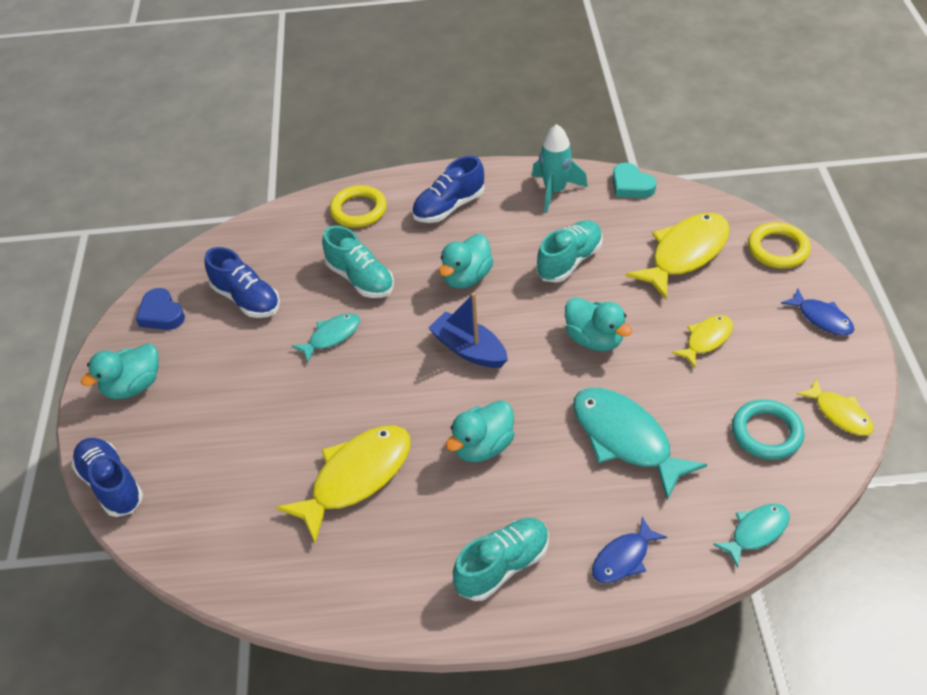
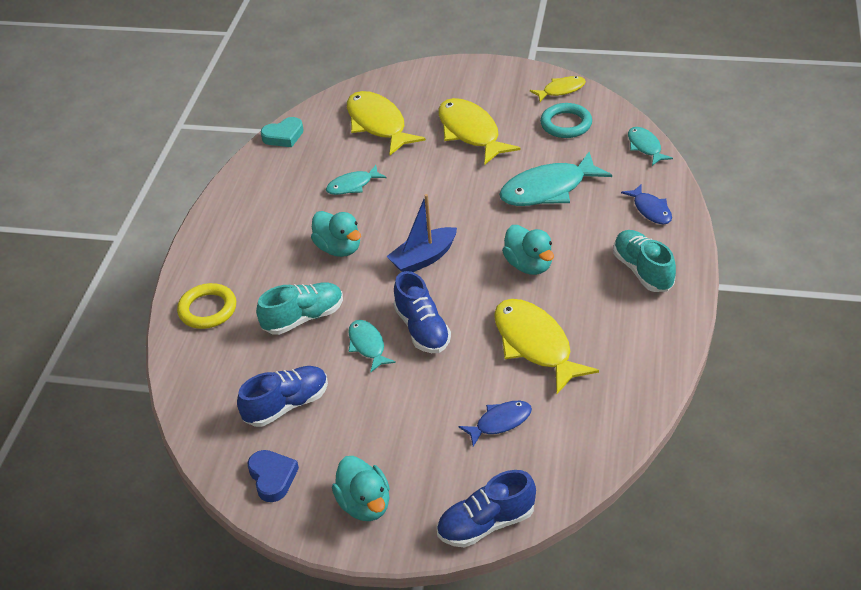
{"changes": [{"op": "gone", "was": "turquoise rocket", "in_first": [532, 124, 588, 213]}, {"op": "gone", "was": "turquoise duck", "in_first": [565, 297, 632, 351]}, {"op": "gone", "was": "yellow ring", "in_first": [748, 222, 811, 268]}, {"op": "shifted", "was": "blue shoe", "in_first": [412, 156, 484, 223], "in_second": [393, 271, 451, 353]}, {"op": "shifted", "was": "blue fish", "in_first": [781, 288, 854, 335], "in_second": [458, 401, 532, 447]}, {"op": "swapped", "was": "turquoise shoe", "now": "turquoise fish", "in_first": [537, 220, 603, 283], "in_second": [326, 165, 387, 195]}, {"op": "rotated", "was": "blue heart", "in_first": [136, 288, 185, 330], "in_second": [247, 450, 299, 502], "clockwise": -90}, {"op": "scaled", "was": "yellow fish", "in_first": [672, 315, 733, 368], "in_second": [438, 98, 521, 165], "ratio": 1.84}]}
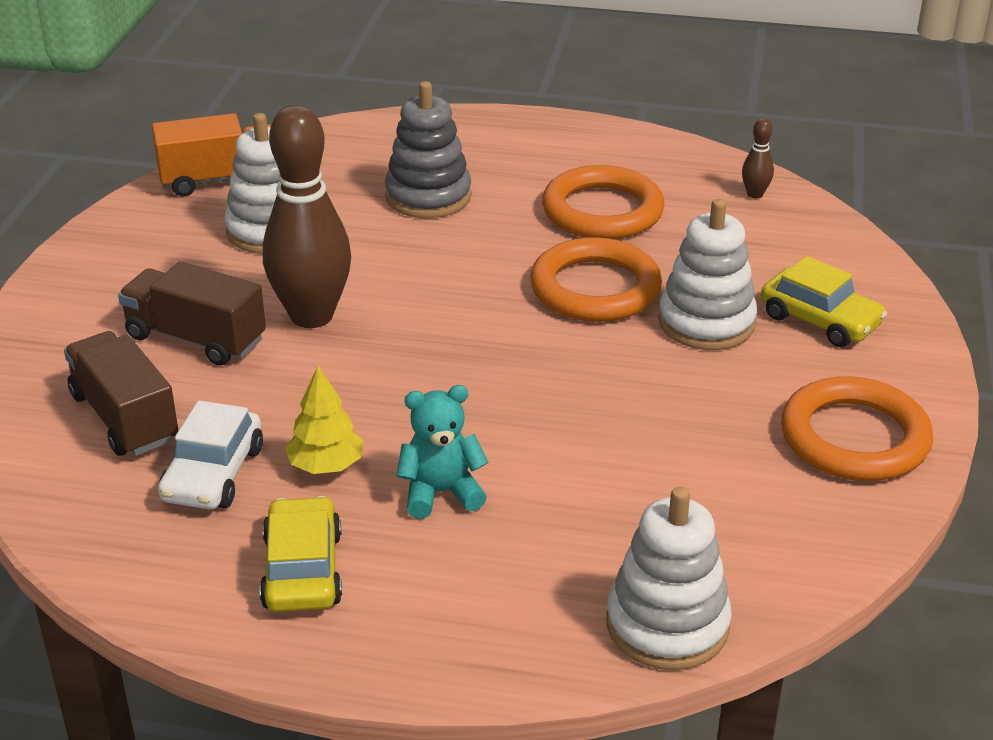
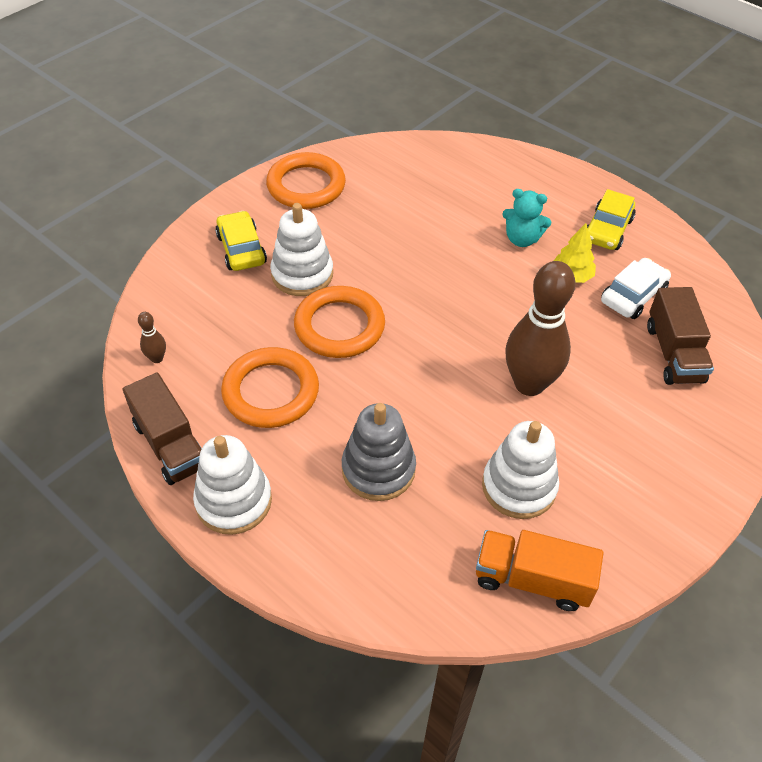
{"changes": [{"op": "shifted", "was": "brown truck", "in_first": [118, 261, 266, 366], "in_second": [123, 373, 202, 485]}, {"op": "shifted", "was": "white stacking toy", "in_first": [607, 487, 732, 670], "in_second": [193, 435, 272, 535]}]}
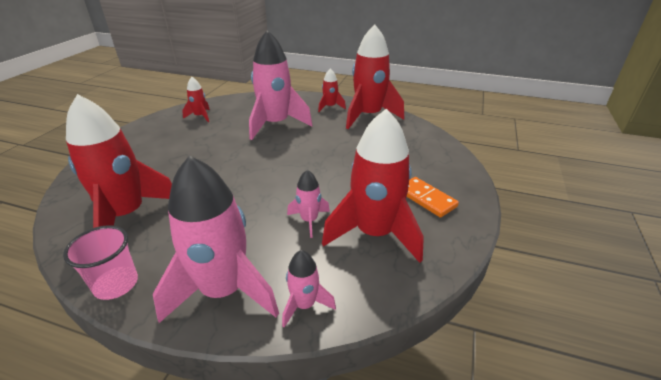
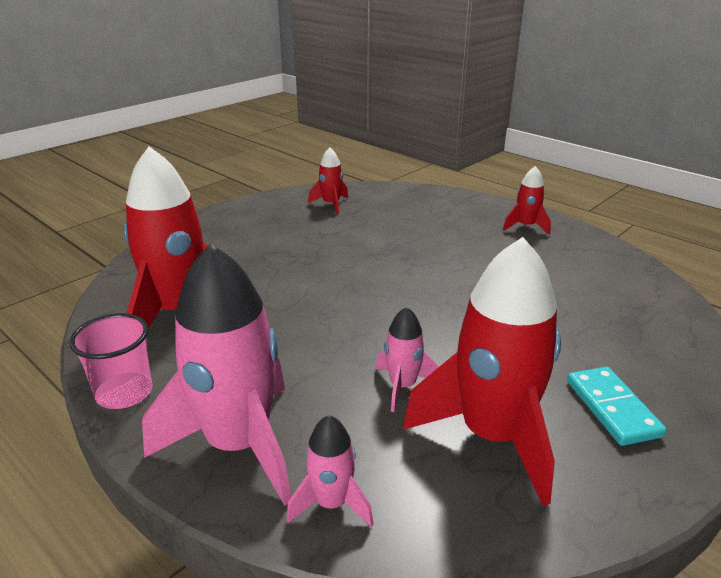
{"changes": [{"op": "gone", "was": "pink rocket", "in_first": [249, 30, 312, 140]}, {"op": "gone", "was": "red rocket", "in_first": [346, 25, 404, 129]}, {"op": "repainted", "was": "orange domino", "now": "turquoise domino", "in_first": [407, 177, 459, 218], "in_second": [567, 367, 666, 446]}]}
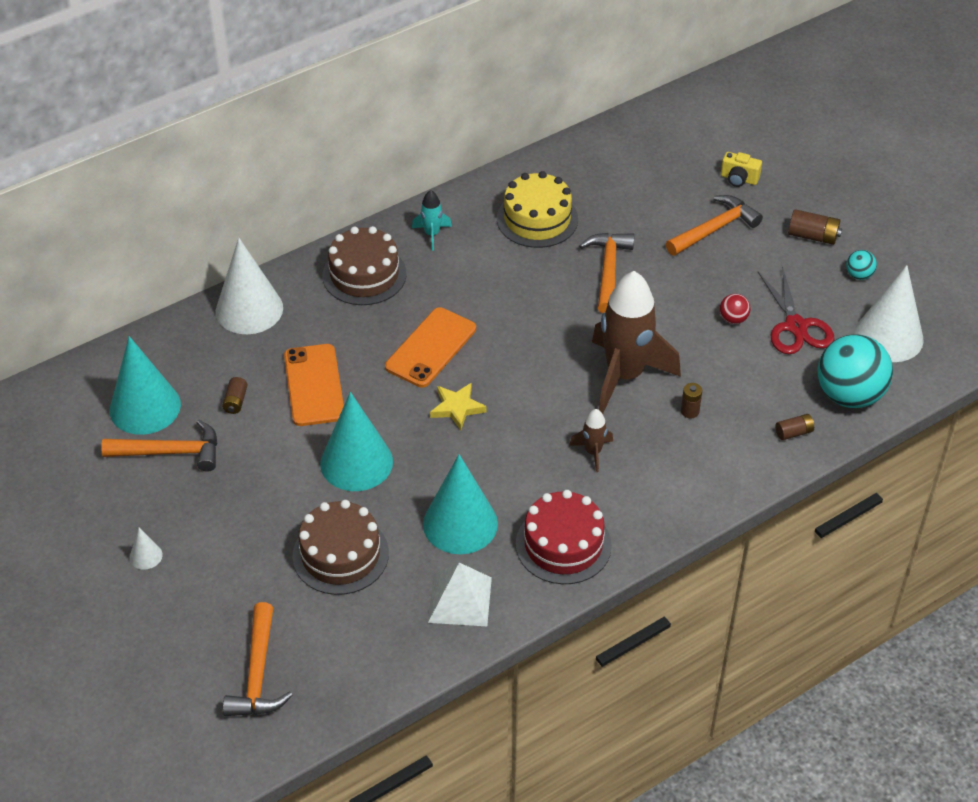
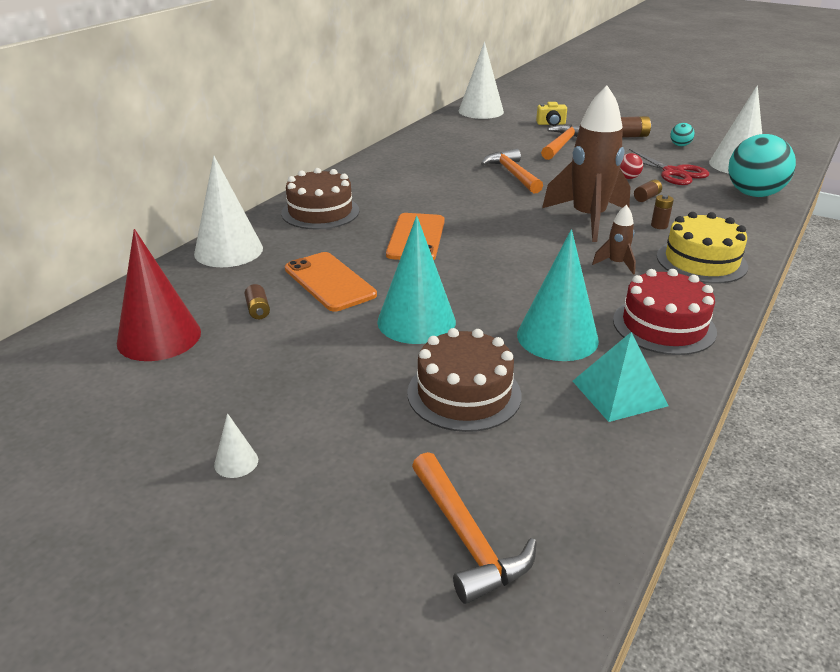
{"changes": [{"op": "gone", "was": "orange hammer", "in_first": [101, 420, 217, 472]}, {"op": "gone", "was": "turquoise rocket", "in_first": [412, 190, 452, 251]}, {"op": "gone", "was": "yellow star", "in_first": [430, 383, 486, 430]}, {"op": "new", "now": "white cone", "in_second": [458, 42, 504, 119]}, {"op": "shifted", "was": "yellow cake", "in_first": [497, 171, 578, 248], "in_second": [657, 212, 748, 284]}, {"op": "shifted", "was": "brown battery", "in_first": [775, 414, 814, 440], "in_second": [634, 180, 662, 202]}, {"op": "repainted", "was": "turquoise cone", "now": "red cone", "in_first": [109, 336, 181, 435], "in_second": [117, 229, 201, 361]}, {"op": "repainted", "was": "white pyramid", "now": "turquoise pyramid", "in_first": [428, 562, 492, 626], "in_second": [573, 332, 668, 422]}]}
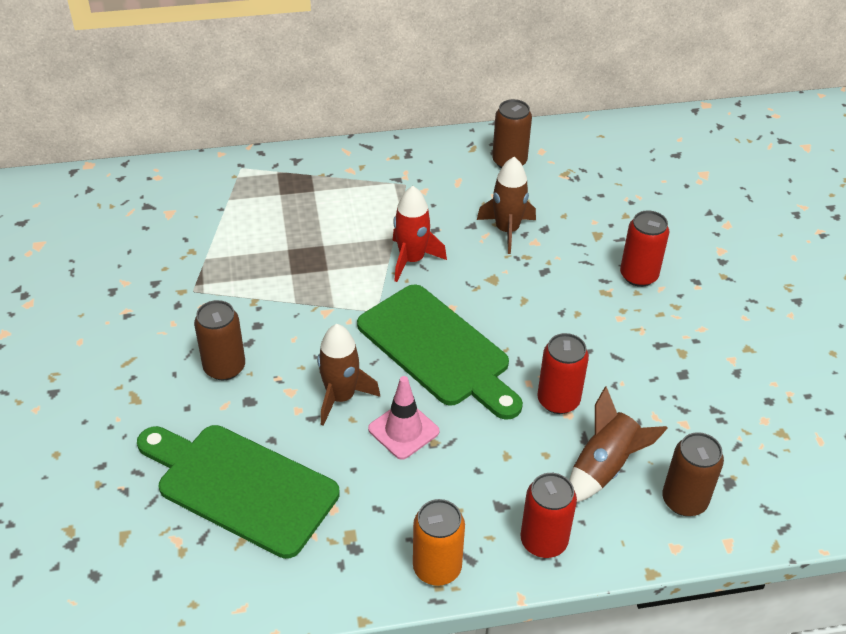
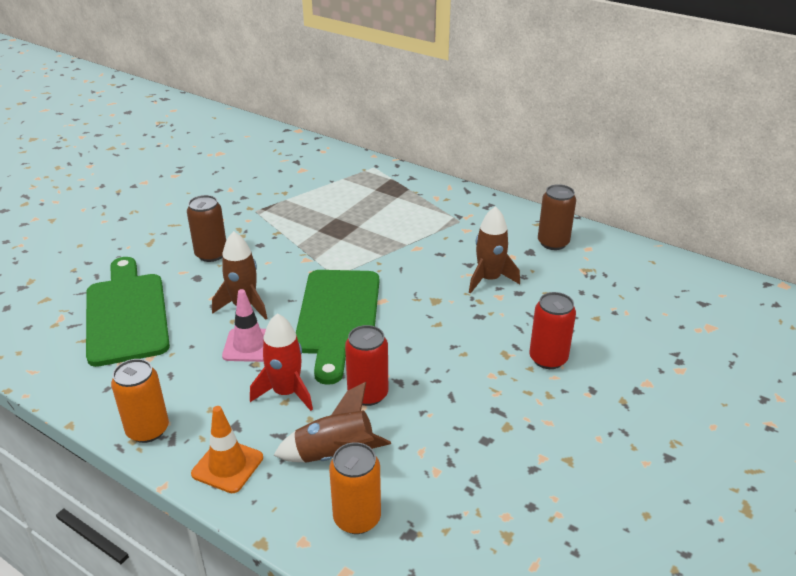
{"changes": [{"op": "shifted", "was": "red rocket", "in_first": [392, 186, 447, 282], "in_second": [250, 313, 313, 411]}, {"op": "swapped", "was": "red can", "now": "orange traffic cone", "in_first": [520, 473, 577, 558], "in_second": [191, 406, 263, 493]}, {"op": "repainted", "was": "brown can", "now": "orange can", "in_first": [662, 432, 724, 516], "in_second": [329, 442, 381, 534]}]}
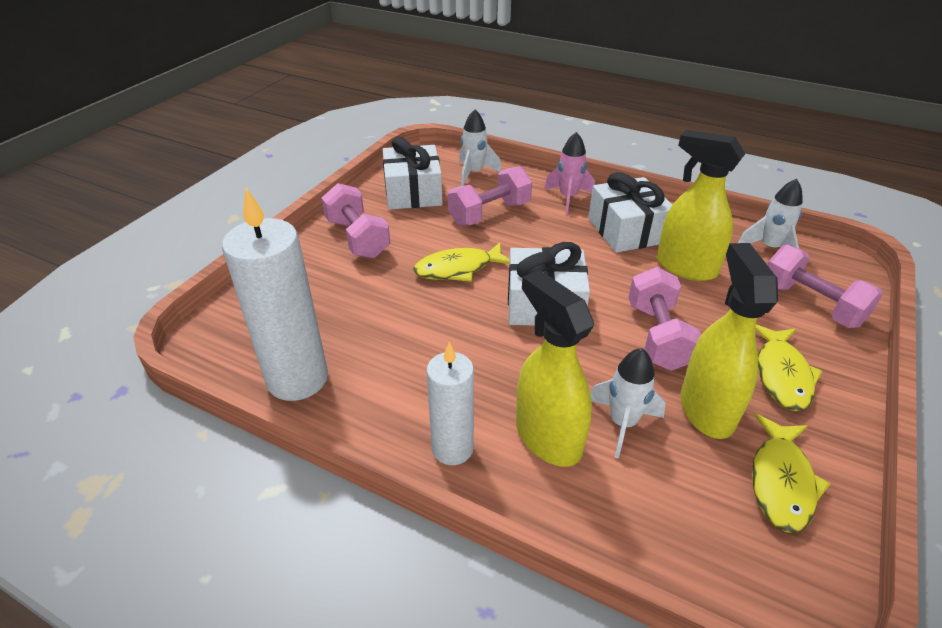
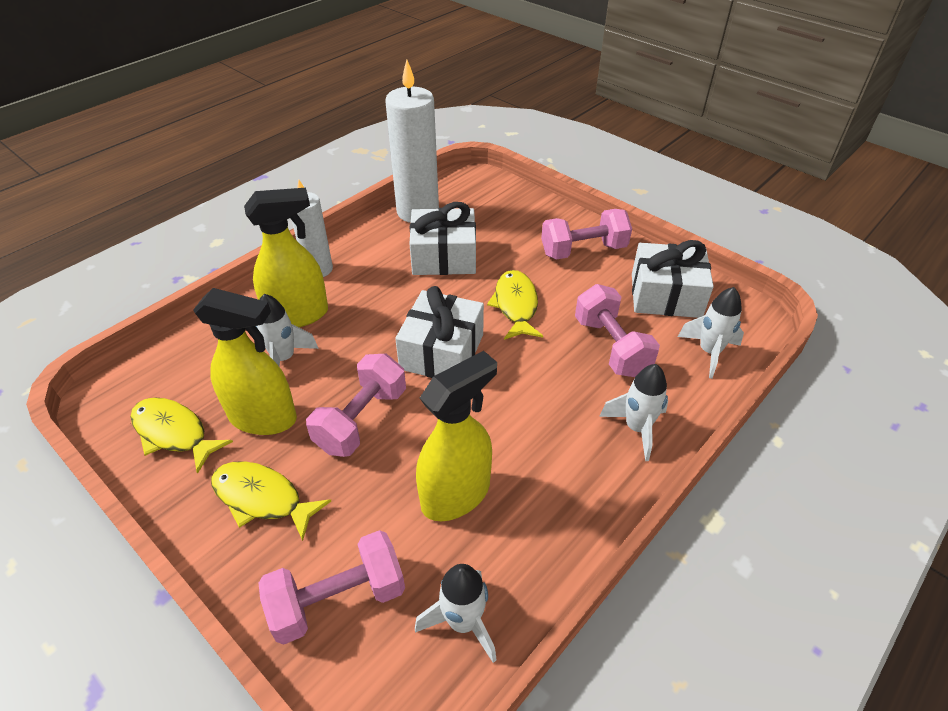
{"changes": [{"op": "shifted", "was": "white gift", "in_first": [588, 172, 672, 253], "in_second": [409, 202, 476, 275]}, {"op": "repainted", "was": "pink rocket", "now": "white rocket", "in_first": [544, 132, 595, 214], "in_second": [599, 364, 668, 461]}, {"op": "rotated", "was": "pink dumbbell", "in_first": [629, 267, 701, 371], "in_second": [306, 353, 406, 457], "clockwise": -75}]}
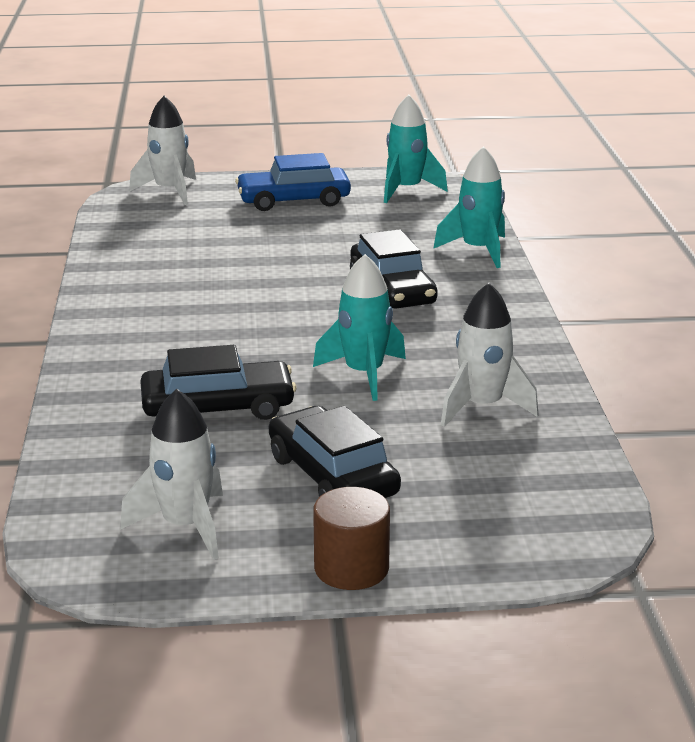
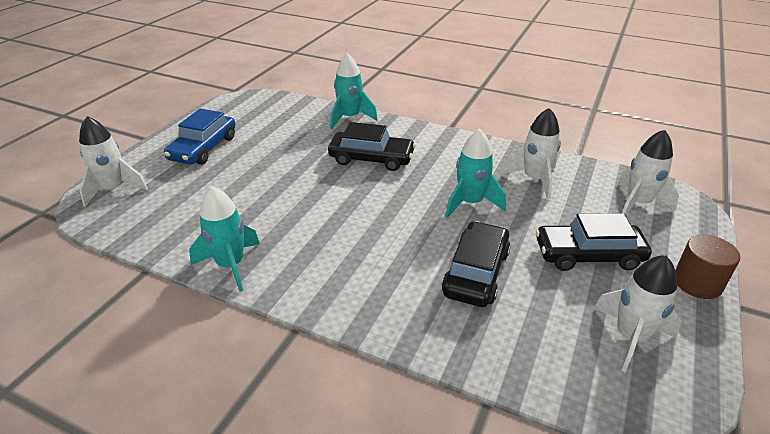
{"changes": [{"op": "new", "now": "white rocket", "in_second": [617, 129, 679, 216]}, {"op": "shifted", "was": "turquoise rocket", "in_first": [384, 94, 448, 203], "in_second": [189, 186, 260, 292]}]}
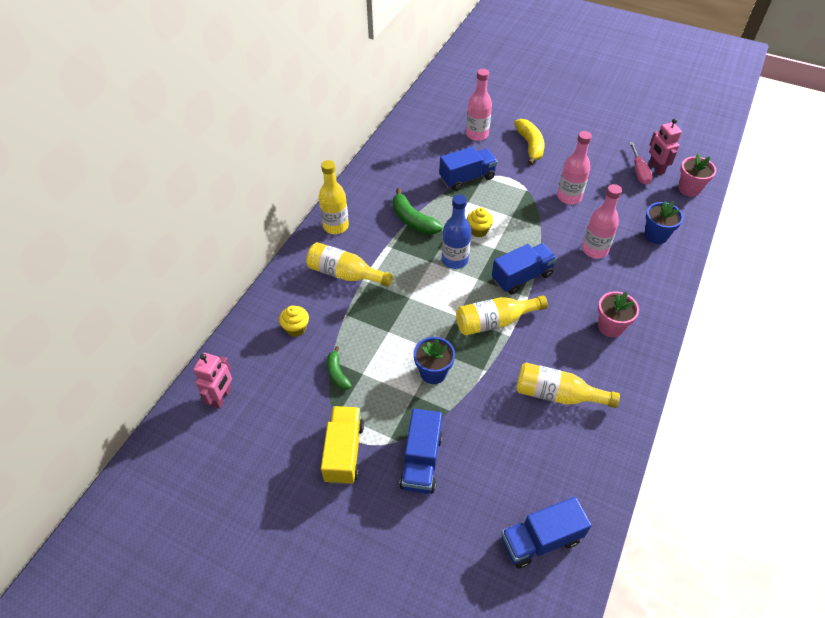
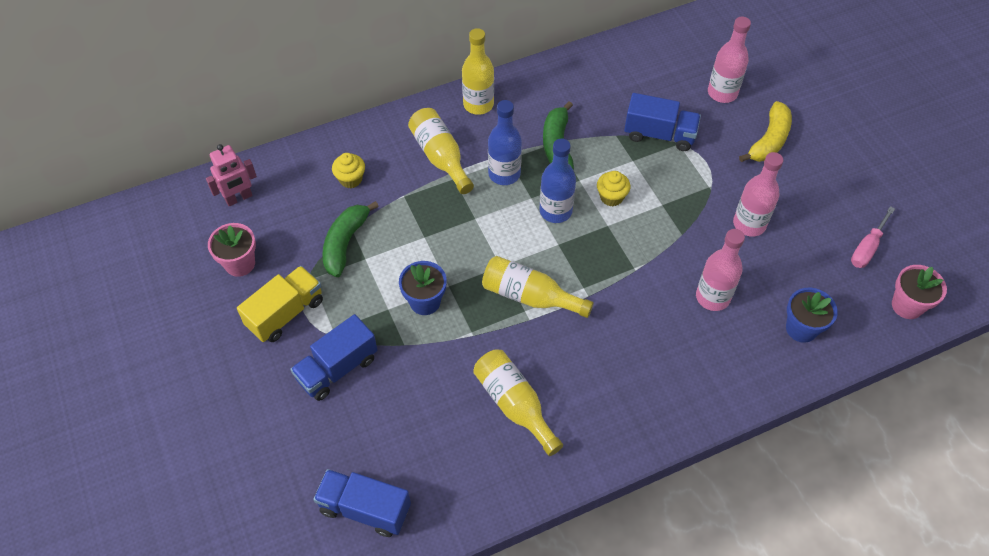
{"changes": [{"op": "gone", "was": "blue truck", "in_first": [492, 243, 557, 294]}, {"op": "gone", "was": "pink robot", "in_first": [649, 119, 682, 175]}, {"op": "new", "now": "blue bottle", "in_second": [488, 100, 522, 185]}, {"op": "shifted", "was": "pink flower pot", "in_first": [598, 292, 639, 337], "in_second": [208, 223, 256, 277]}, {"op": "scaled", "was": "green banana", "in_first": [327, 346, 352, 390], "in_second": [322, 201, 379, 277], "ratio": 1.66}]}
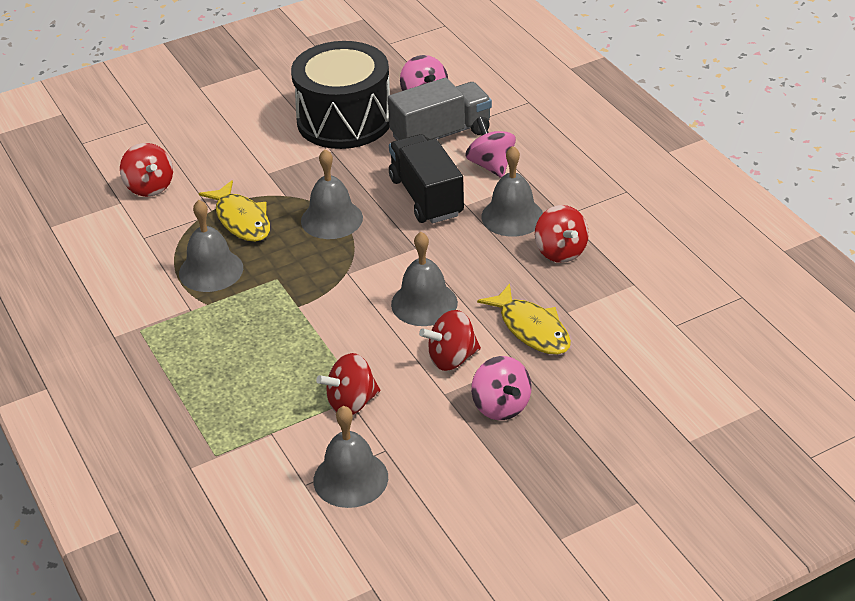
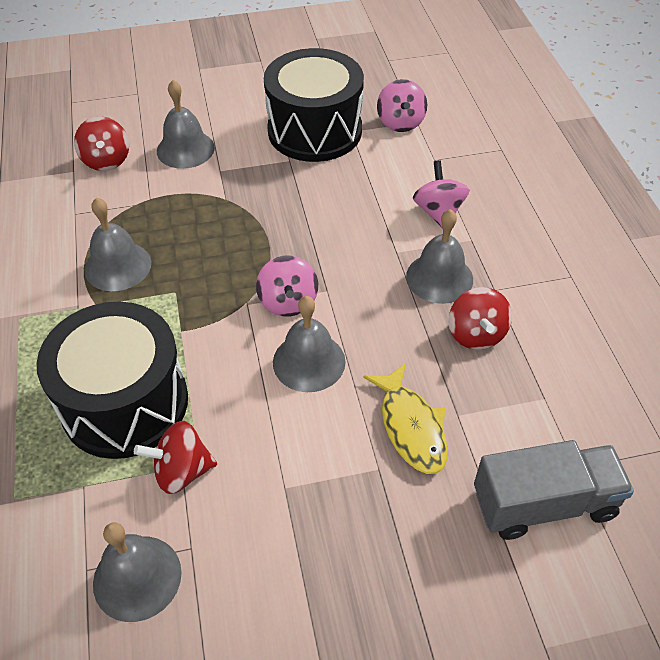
{"changes": [{"op": "gone", "was": "yellow fish", "in_first": [199, 180, 270, 242]}, {"op": "gone", "was": "black truck", "in_first": [389, 134, 464, 223]}, {"op": "gone", "was": "red spinning top", "in_first": [419, 310, 481, 371]}, {"op": "new", "now": "black drum", "in_second": [37, 302, 188, 459]}, {"op": "shifted", "was": "grey bell", "in_first": [301, 149, 363, 239], "in_second": [157, 80, 215, 169]}, {"op": "shifted", "was": "grey truck", "in_first": [388, 78, 492, 140], "in_second": [474, 440, 634, 540]}, {"op": "shifted", "was": "pink spinning top", "in_first": [471, 356, 532, 420], "in_second": [256, 256, 318, 317]}]}
